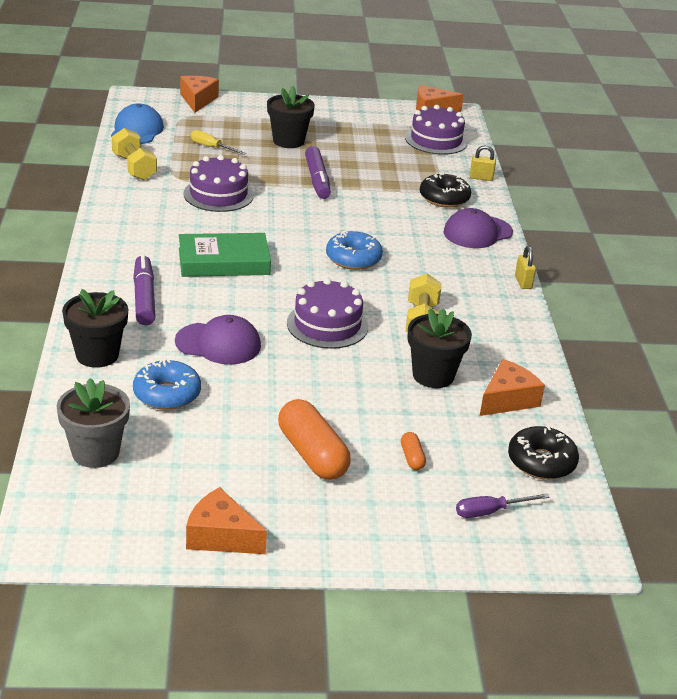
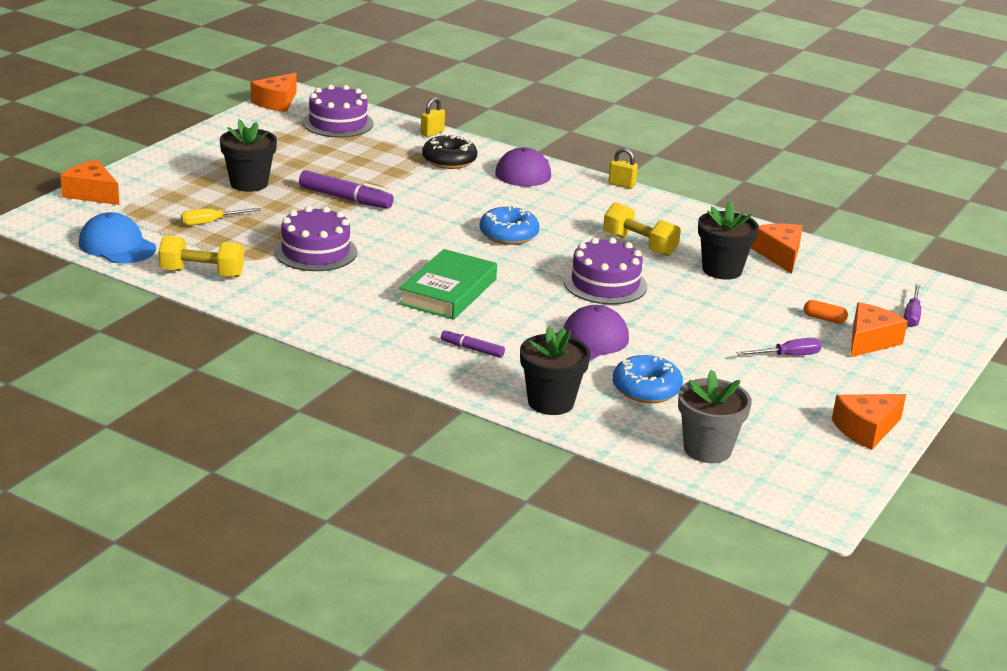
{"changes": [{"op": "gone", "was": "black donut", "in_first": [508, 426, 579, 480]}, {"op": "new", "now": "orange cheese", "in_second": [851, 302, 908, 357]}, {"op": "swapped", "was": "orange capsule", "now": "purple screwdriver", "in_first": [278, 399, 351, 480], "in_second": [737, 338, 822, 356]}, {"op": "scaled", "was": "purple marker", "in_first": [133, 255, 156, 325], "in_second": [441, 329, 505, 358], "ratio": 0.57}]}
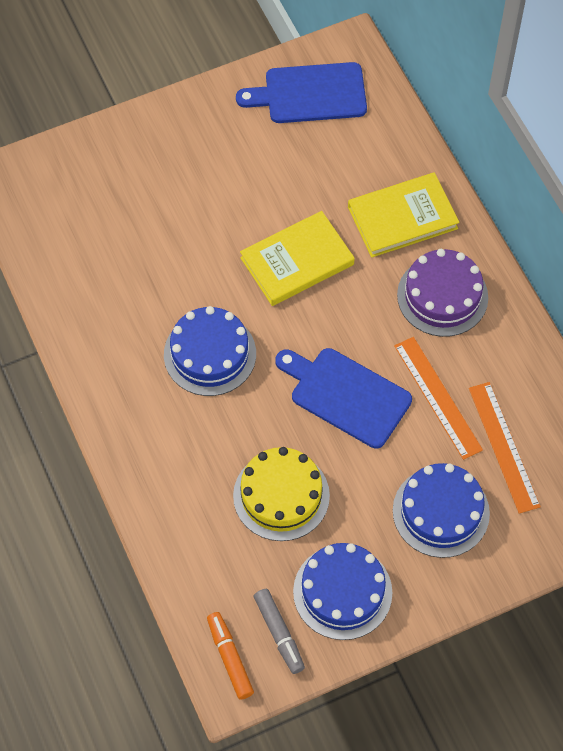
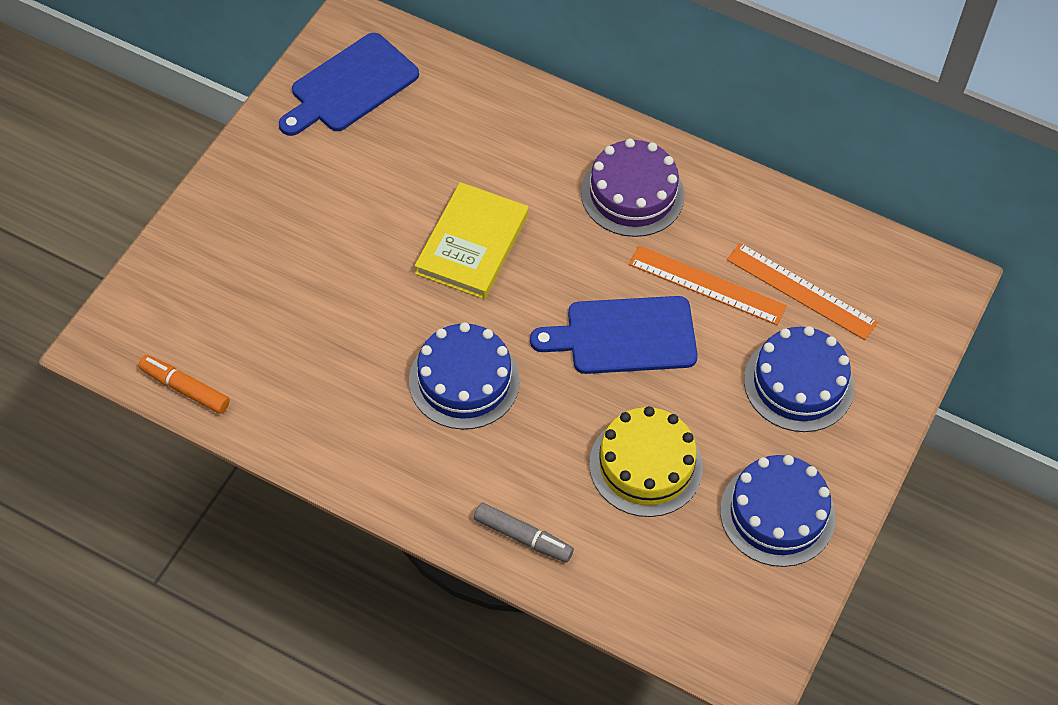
{"changes": [{"op": "gone", "was": "yellow book", "in_first": [348, 172, 459, 258]}, {"op": "shifted", "was": "orange marker", "in_first": [207, 612, 254, 699], "in_second": [138, 355, 230, 414]}, {"op": "shifted", "was": "grey marker", "in_first": [254, 589, 305, 674], "in_second": [474, 503, 574, 562]}]}
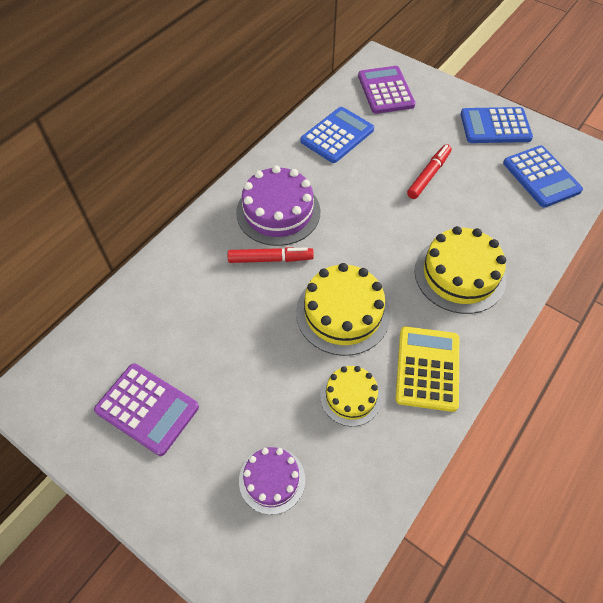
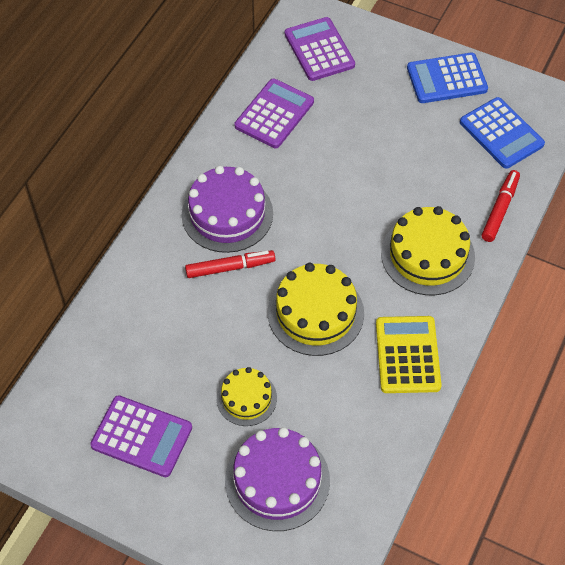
{"changes": [{"op": "shifted", "was": "yellow cake", "in_first": [320, 366, 382, 426], "in_second": [217, 367, 277, 426]}, {"op": "shifted", "was": "red marker", "in_first": [407, 144, 452, 199], "in_second": [482, 170, 520, 242]}, {"op": "repainted", "was": "blue calculator", "now": "purple calculator", "in_first": [301, 107, 374, 163], "in_second": [235, 79, 314, 148]}, {"op": "scaled", "was": "purple cake", "in_first": [239, 447, 305, 515], "in_second": [225, 427, 330, 531], "ratio": 1.67}]}
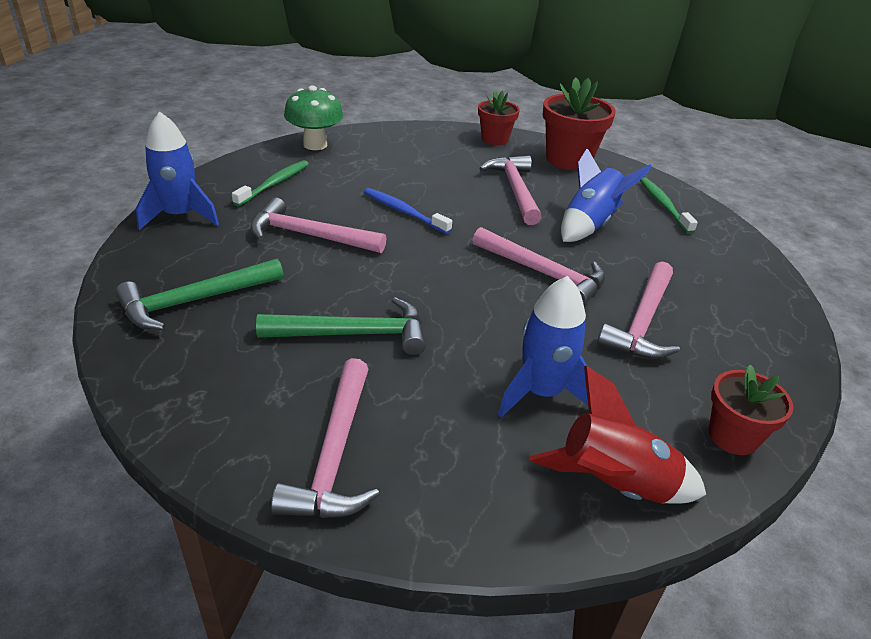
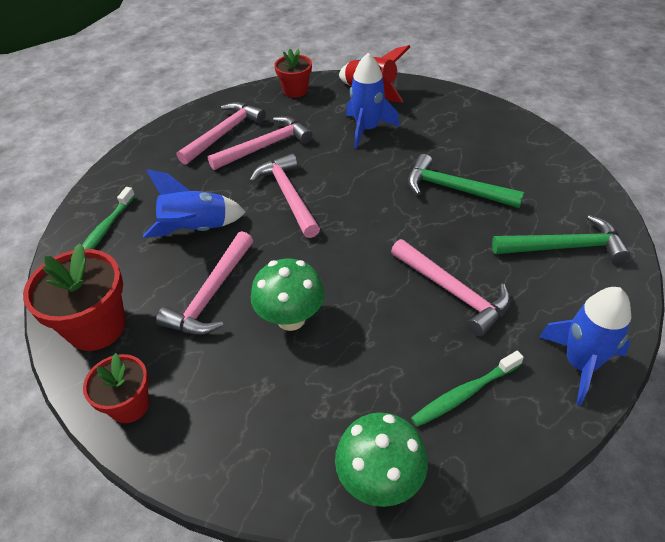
{"changes": [{"op": "gone", "was": "blue toothbrush", "in_first": [364, 188, 452, 234]}, {"op": "new", "now": "green mushroom", "in_second": [251, 259, 325, 331]}, {"op": "shifted", "was": "pink hammer", "in_first": [271, 358, 380, 518], "in_second": [177, 102, 266, 165]}]}
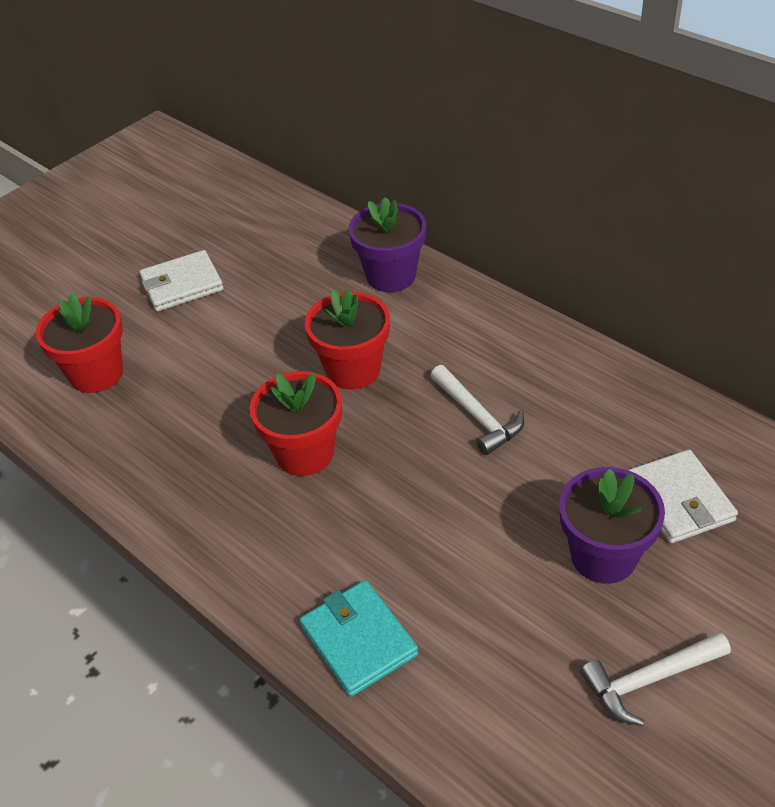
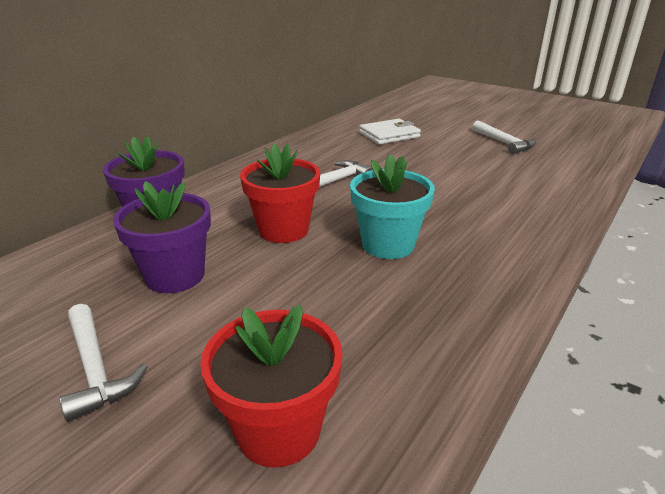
{"changes": [{"op": "gone", "was": "turquoise wallet", "in_first": [300, 580, 418, 697]}, {"op": "shifted", "was": "purple flower pot", "in_first": [559, 467, 665, 584], "in_second": [113, 181, 211, 293]}, {"op": "swapped", "was": "white wallet", "now": "white hammer", "in_first": [139, 250, 224, 312], "in_second": [60, 304, 148, 422]}, {"op": "repainted", "was": "red flower pot", "now": "turquoise flower pot", "in_first": [250, 371, 342, 476], "in_second": [350, 154, 435, 259]}]}
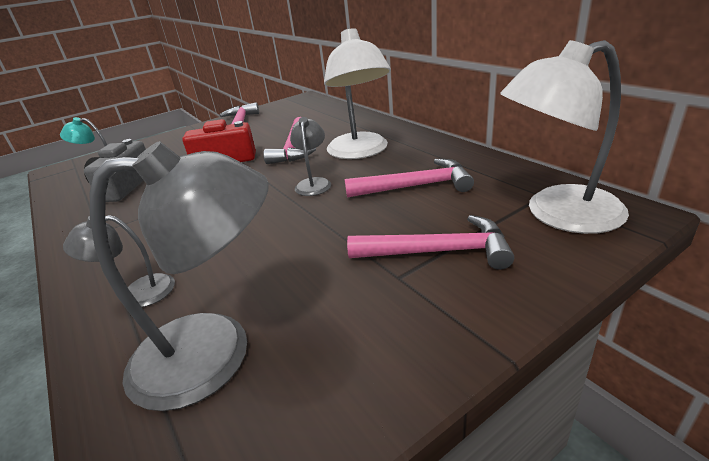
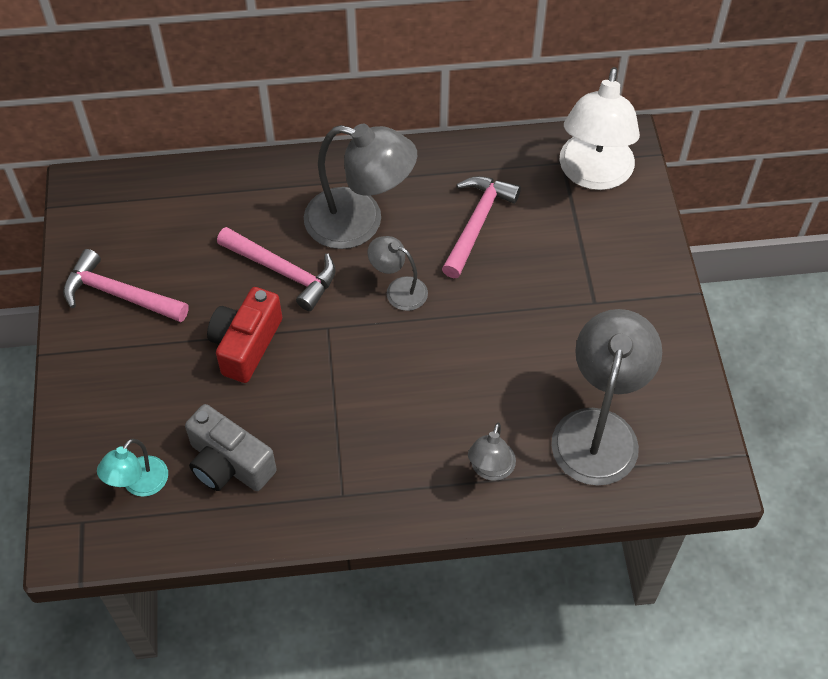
{"changes": [{"op": "gone", "was": "pink hammer", "in_first": [347, 215, 514, 270]}, {"op": "repainted", "was": "white lamp", "now": "grey lamp", "in_first": [324, 28, 391, 159], "in_second": [304, 124, 417, 249]}]}
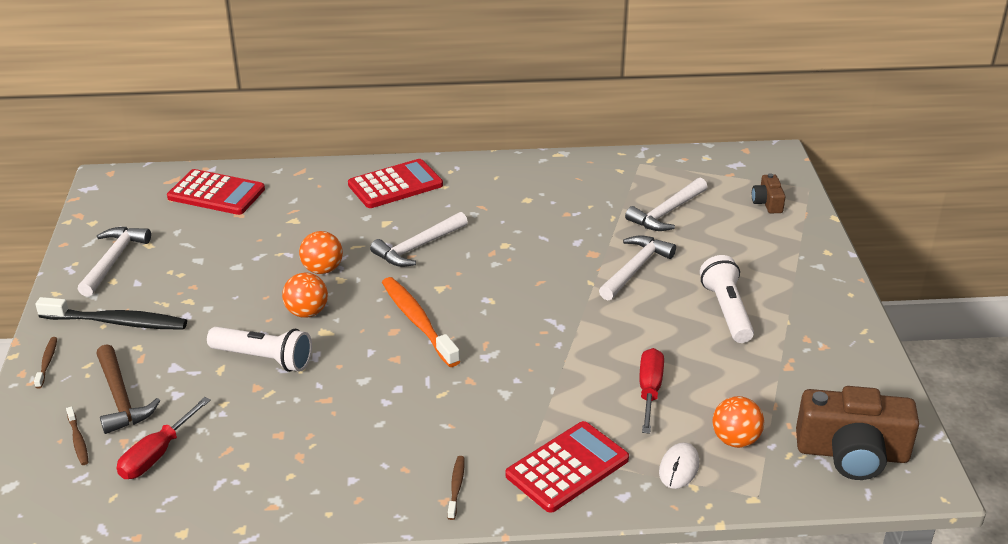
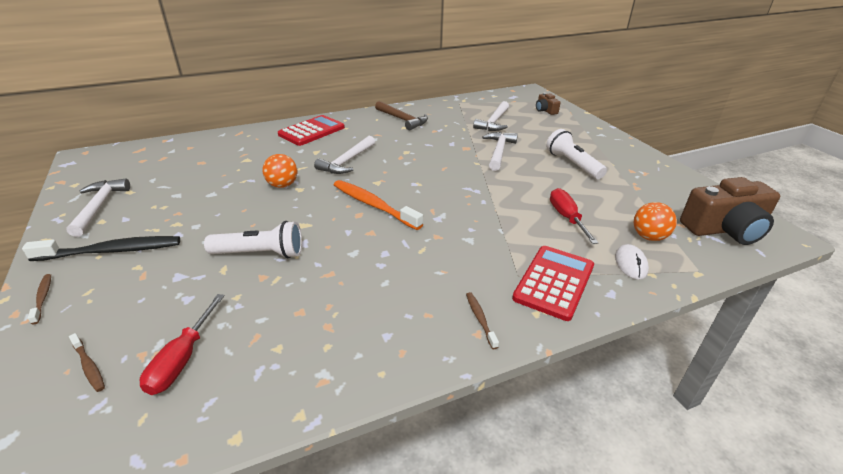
{"changes": [{"op": "gone", "was": "red calculator", "in_first": [167, 169, 265, 215]}, {"op": "gone", "was": "orange ball", "in_first": [282, 273, 328, 318]}, {"op": "shifted", "was": "brown hammer", "in_first": [96, 344, 160, 434], "in_second": [375, 101, 428, 130]}]}
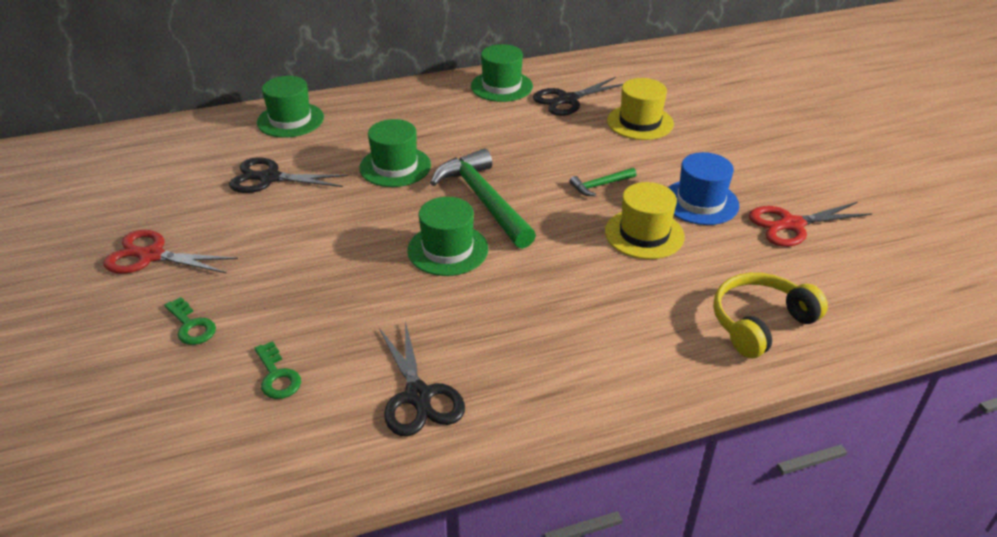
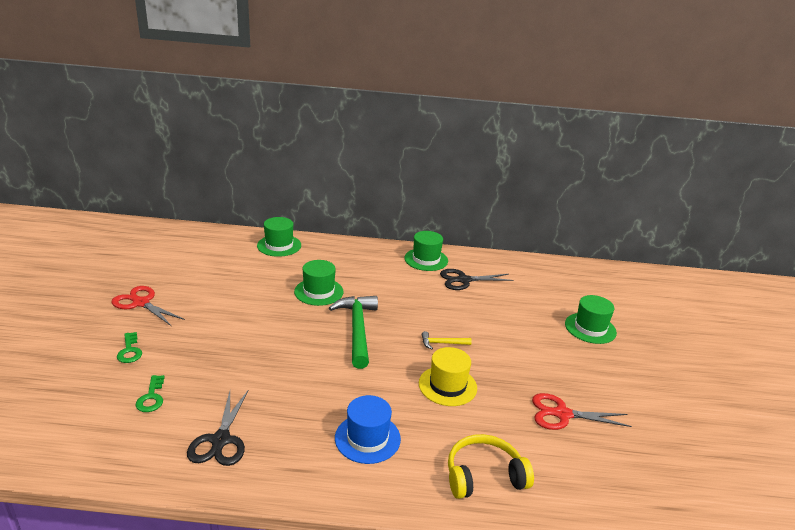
{"changes": [{"op": "gone", "was": "black scissors", "in_first": [229, 157, 349, 193]}, {"op": "gone", "was": "yellow hat", "in_first": [607, 78, 674, 140]}, {"op": "shifted", "was": "green hat", "in_first": [407, 197, 488, 276], "in_second": [565, 295, 617, 344]}, {"op": "shifted", "was": "blue hat", "in_first": [668, 152, 740, 225], "in_second": [335, 395, 401, 464]}, {"op": "repainted", "was": "green hammer", "now": "yellow hammer", "in_first": [570, 168, 636, 196], "in_second": [422, 331, 472, 349]}]}
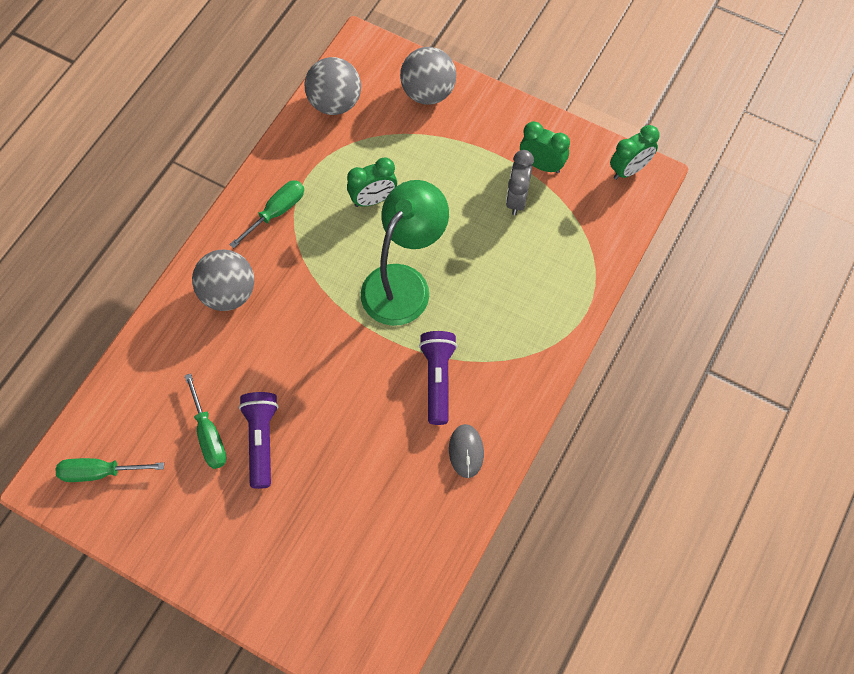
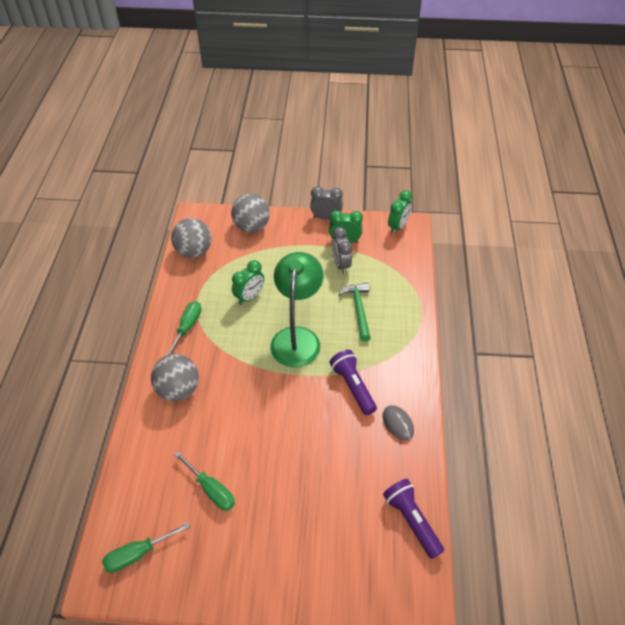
{"changes": [{"op": "new", "now": "grey clock", "in_second": [310, 186, 343, 220]}, {"op": "new", "now": "green hammer", "in_second": [338, 283, 371, 341]}, {"op": "shifted", "was": "purple flashlight", "in_first": [239, 392, 279, 489], "in_second": [383, 479, 444, 559]}]}
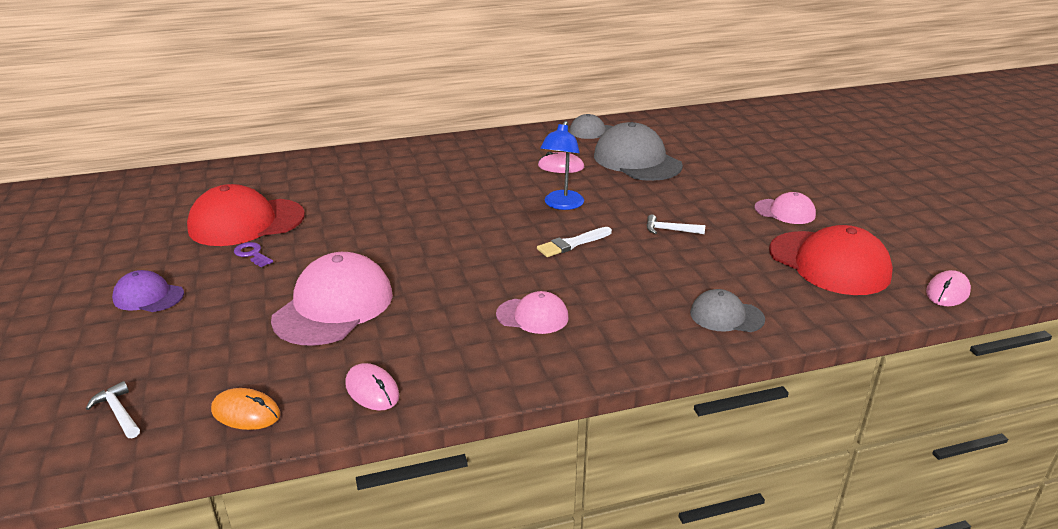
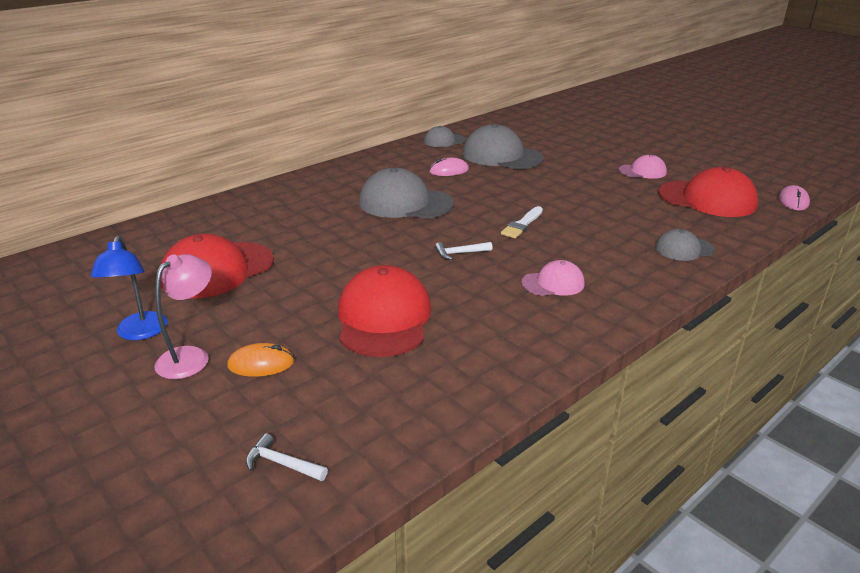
{"changes": [{"op": "gone", "was": "purple key", "in_first": [234, 242, 273, 267]}, {"op": "gone", "was": "pink mouse", "in_first": [345, 363, 399, 411]}, {"op": "new", "now": "grey cap", "in_second": [359, 168, 454, 219]}, {"op": "shifted", "was": "orange mouse", "in_first": [211, 388, 280, 430], "in_second": [227, 343, 295, 377]}, {"op": "shifted", "was": "blue lamp", "in_first": [540, 121, 584, 210], "in_second": [91, 236, 168, 340]}, {"op": "shifted", "was": "white hammer", "in_first": [647, 215, 705, 234], "in_second": [435, 242, 492, 260]}, {"op": "swapped", "was": "purple cap", "now": "pink lamp", "in_first": [112, 270, 184, 312], "in_second": [154, 254, 212, 379]}, {"op": "repainted", "was": "pink cap", "now": "red cap", "in_first": [271, 252, 393, 346], "in_second": [338, 265, 431, 357]}]}
